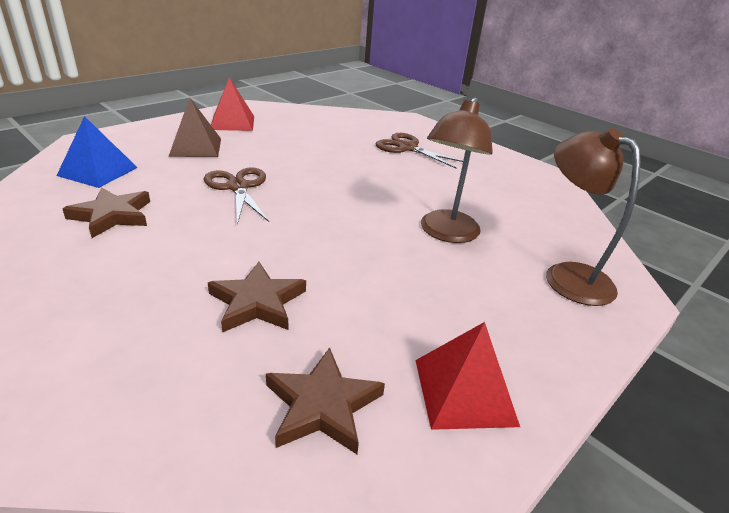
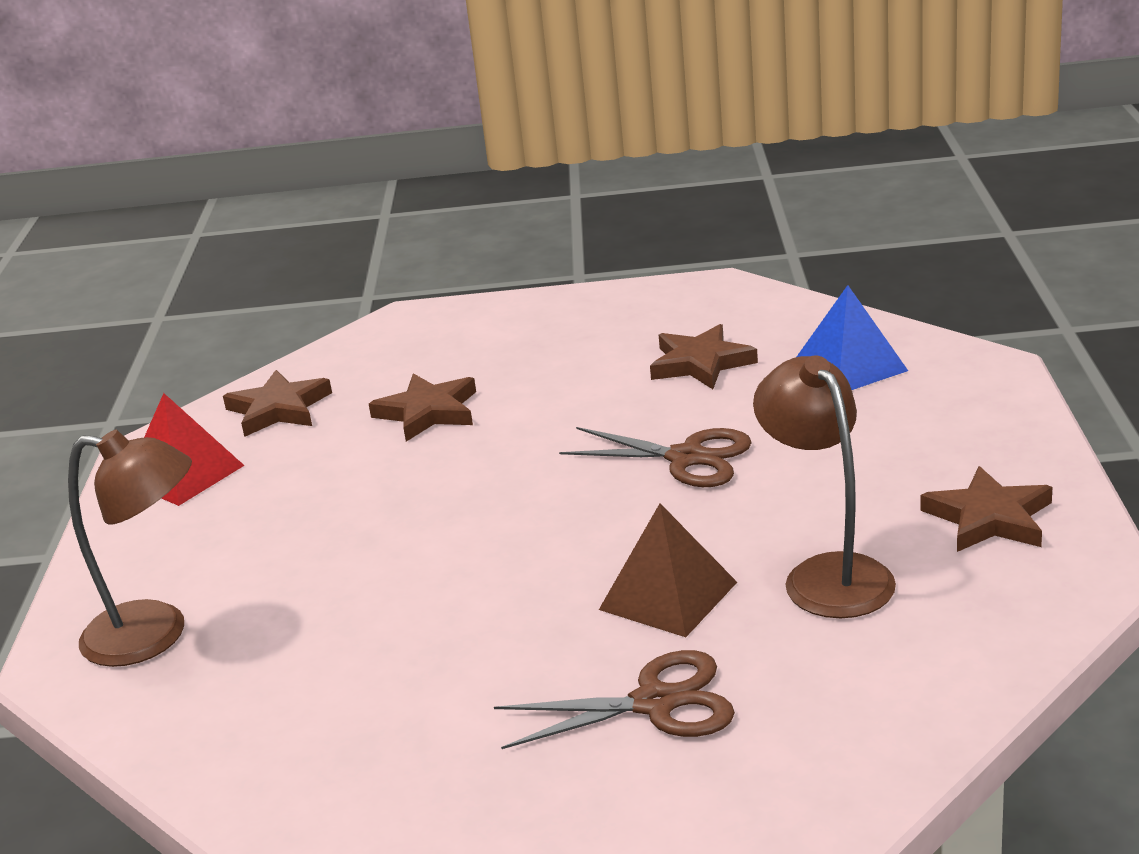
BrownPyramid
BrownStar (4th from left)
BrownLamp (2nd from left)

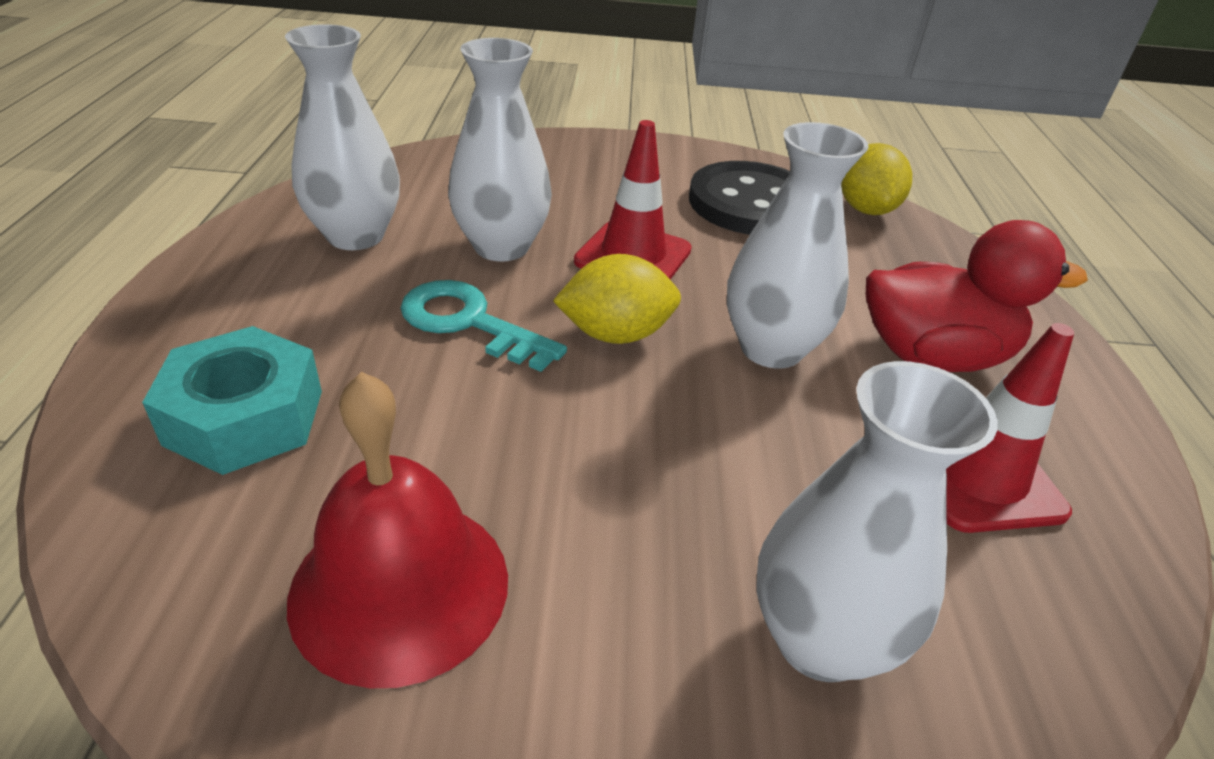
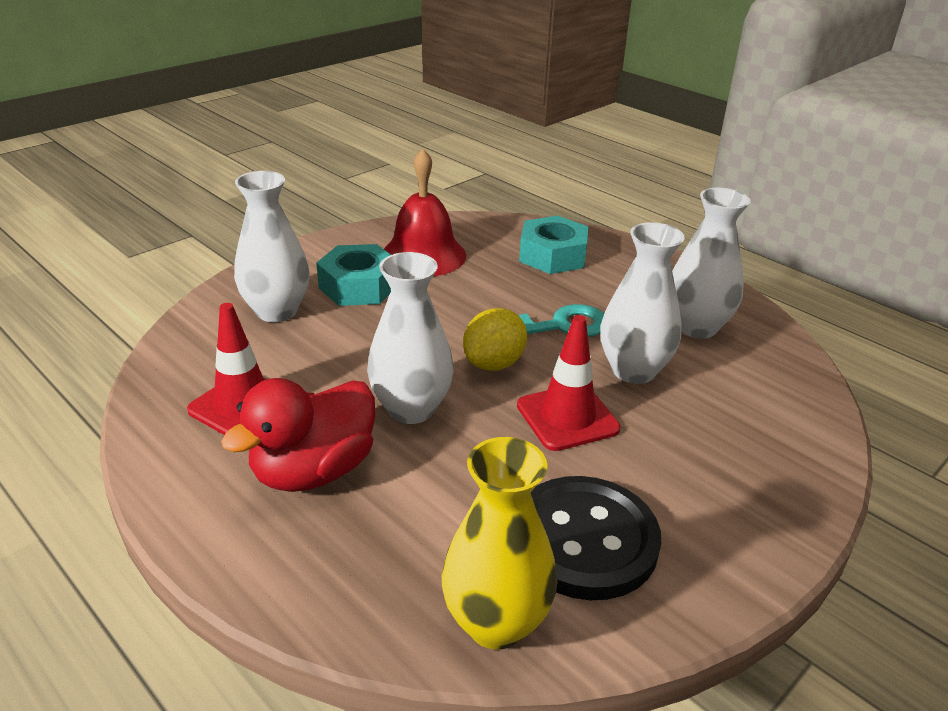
YellowVase
TurquoiseNut (1st from left)

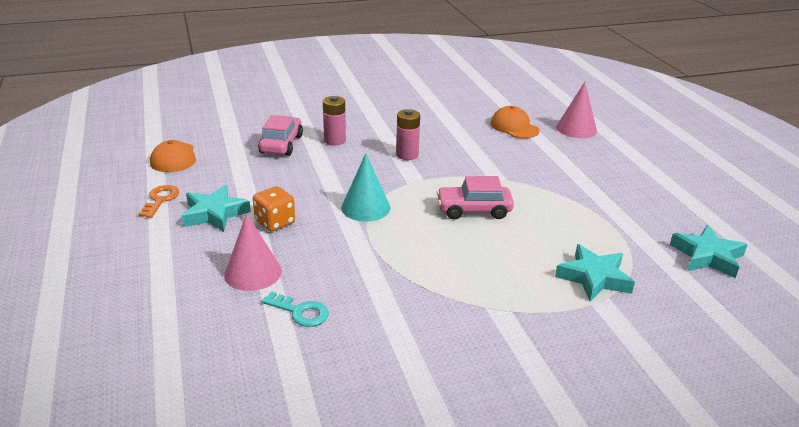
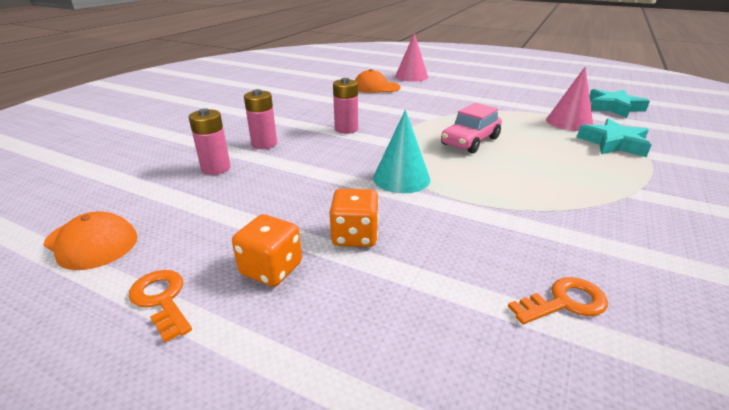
OrangeDice (1st from left)
PinkCone (2nd from left)
PinkBattery (1st from left)
OrangeKey (2nd from left)

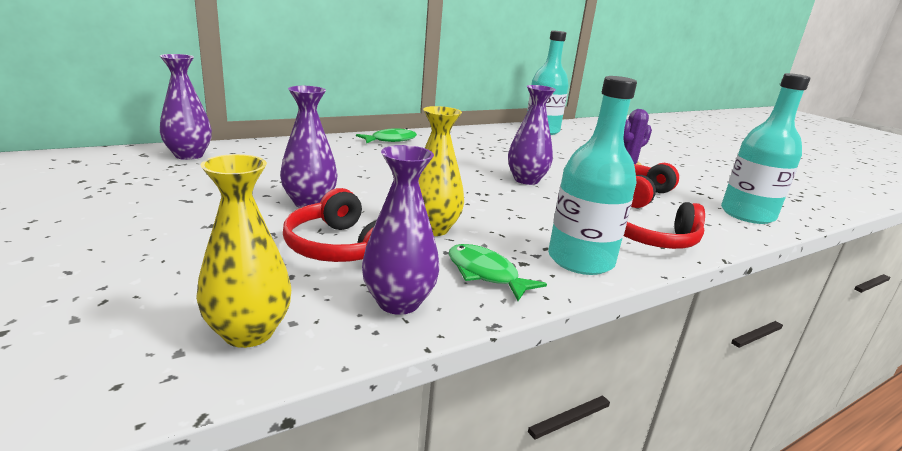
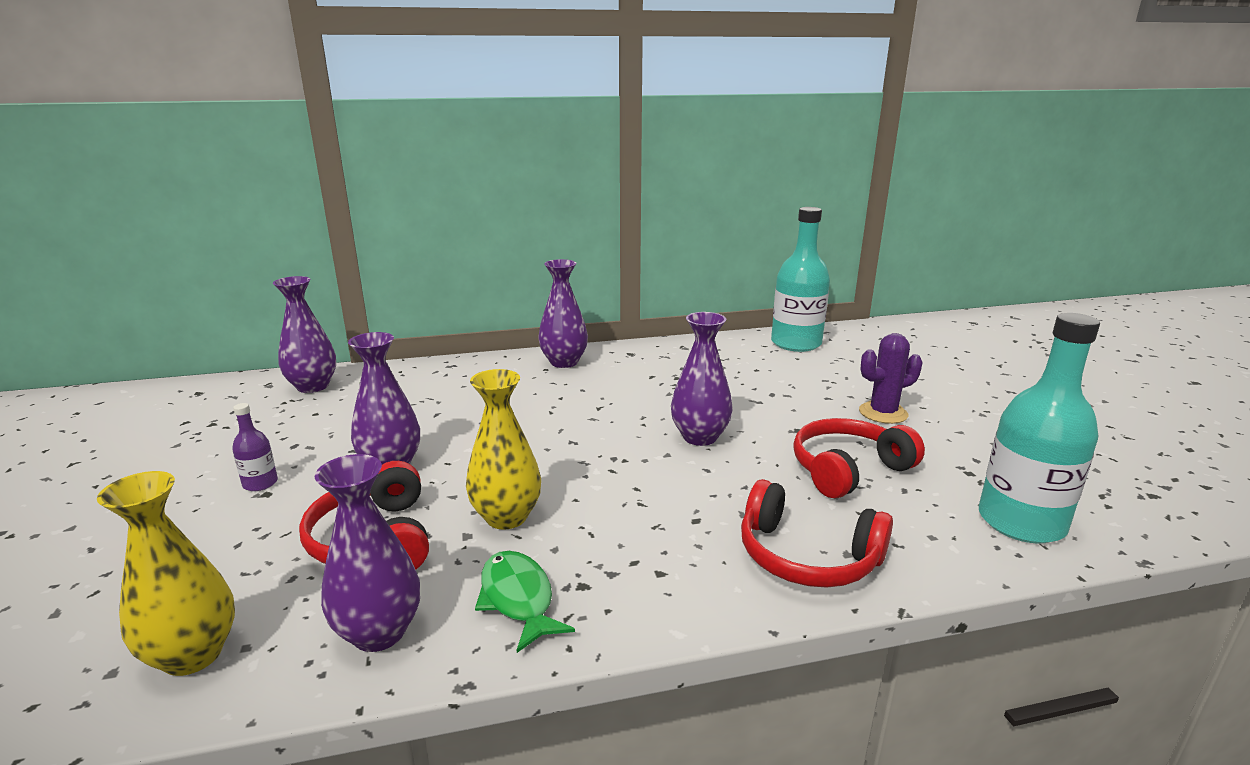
PurpleVase (4th from left)
TurquoiseBottle (2nd from left in the first image)
PurpleBottle

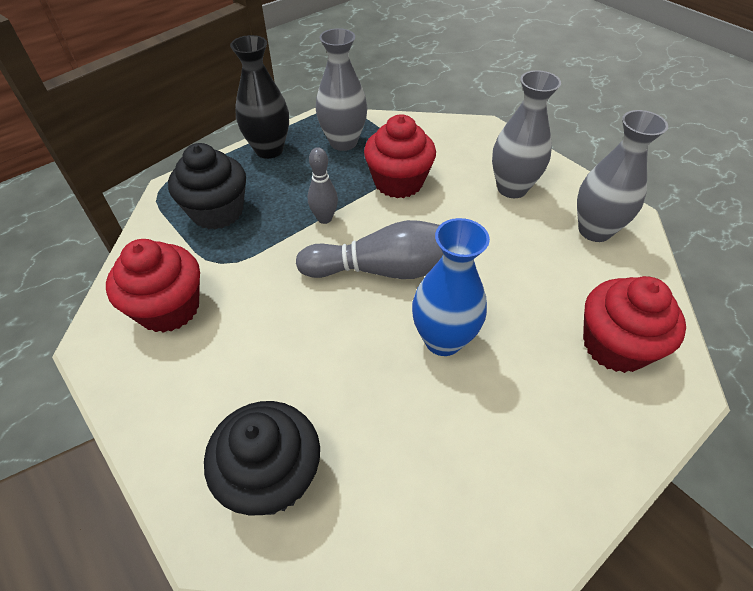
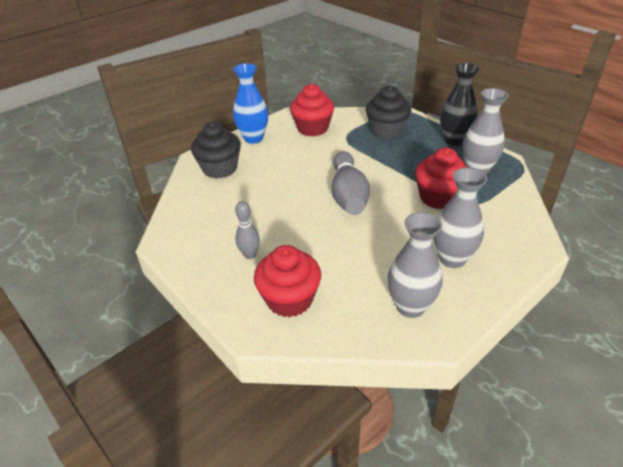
GreyBowlingPin (1st from left)
BlueVase

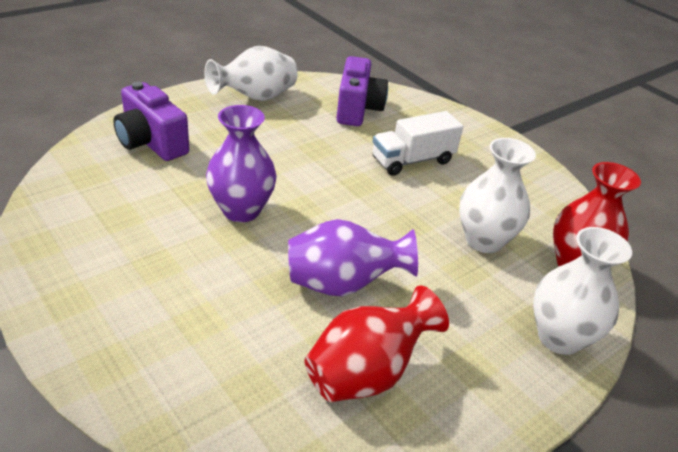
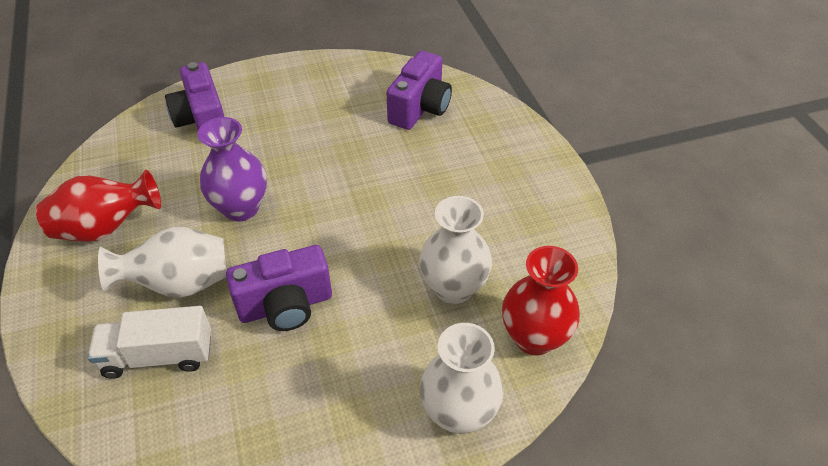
WhiteVase (1st from left)
PurpleCamera (2nd from left)
RedVase (1st from left)
WhiteTruck

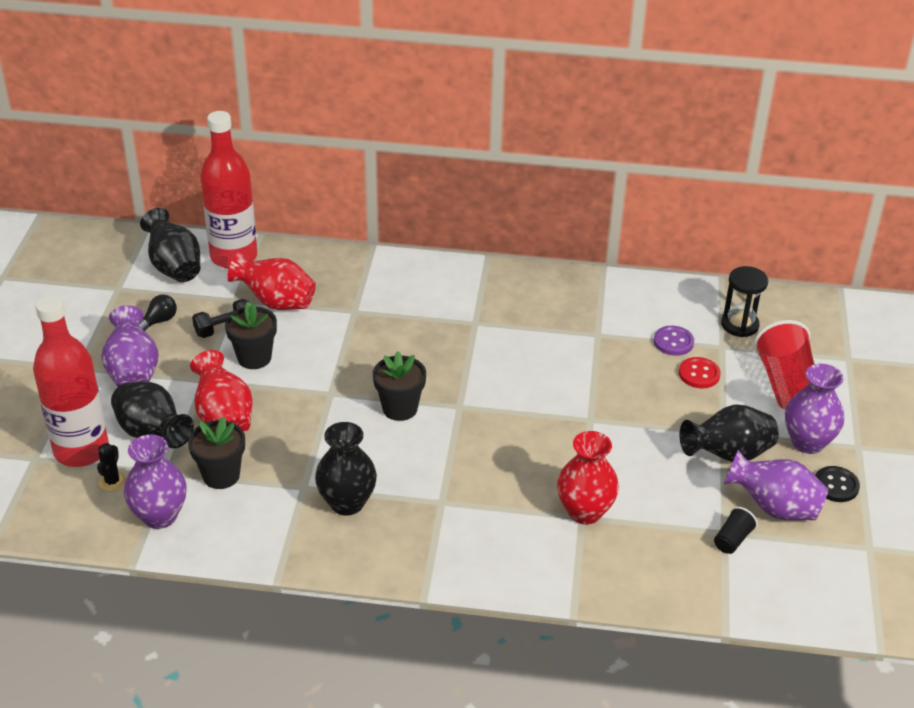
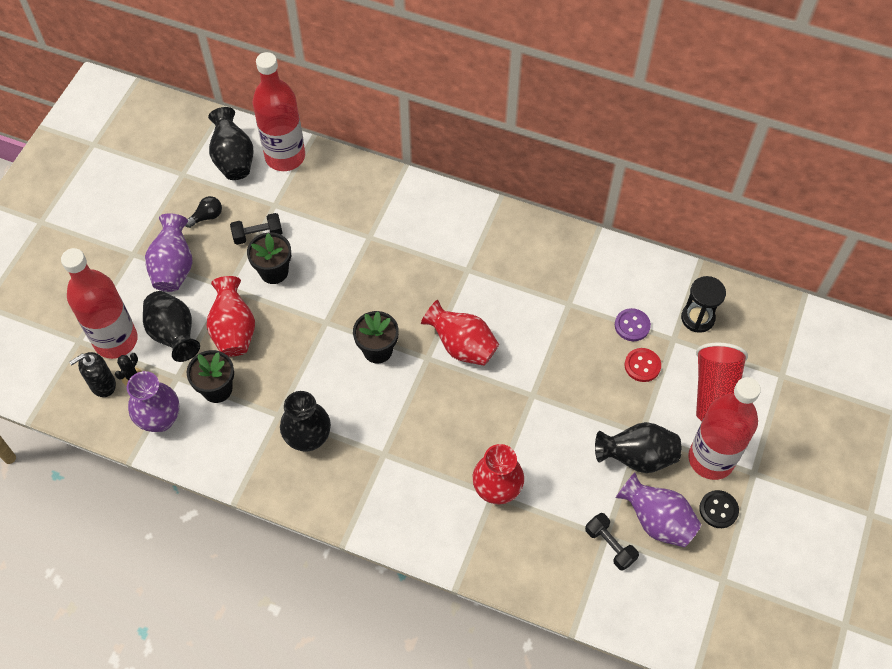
RedVase (2nd from left)
BlackDumbbell (2nd from left)
RedBottle (3rd from left)
BlackSoapDispenser

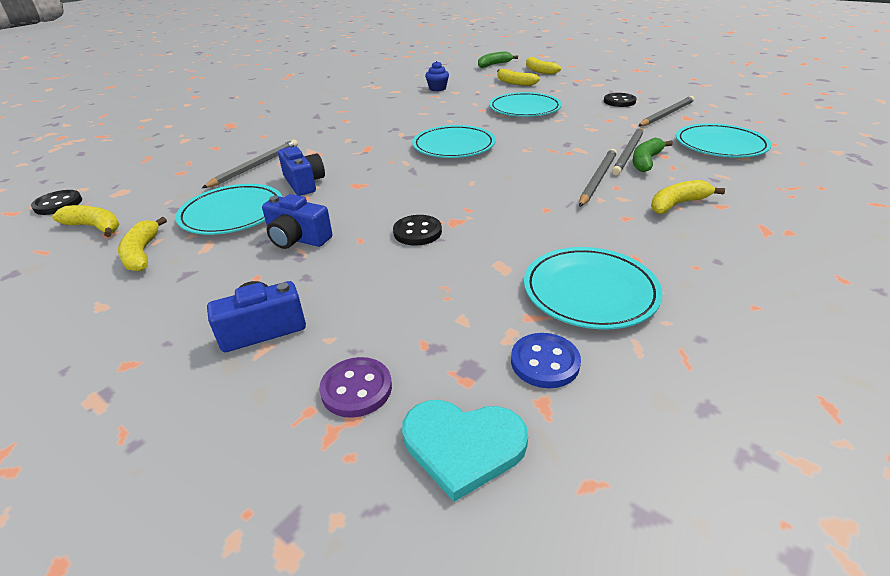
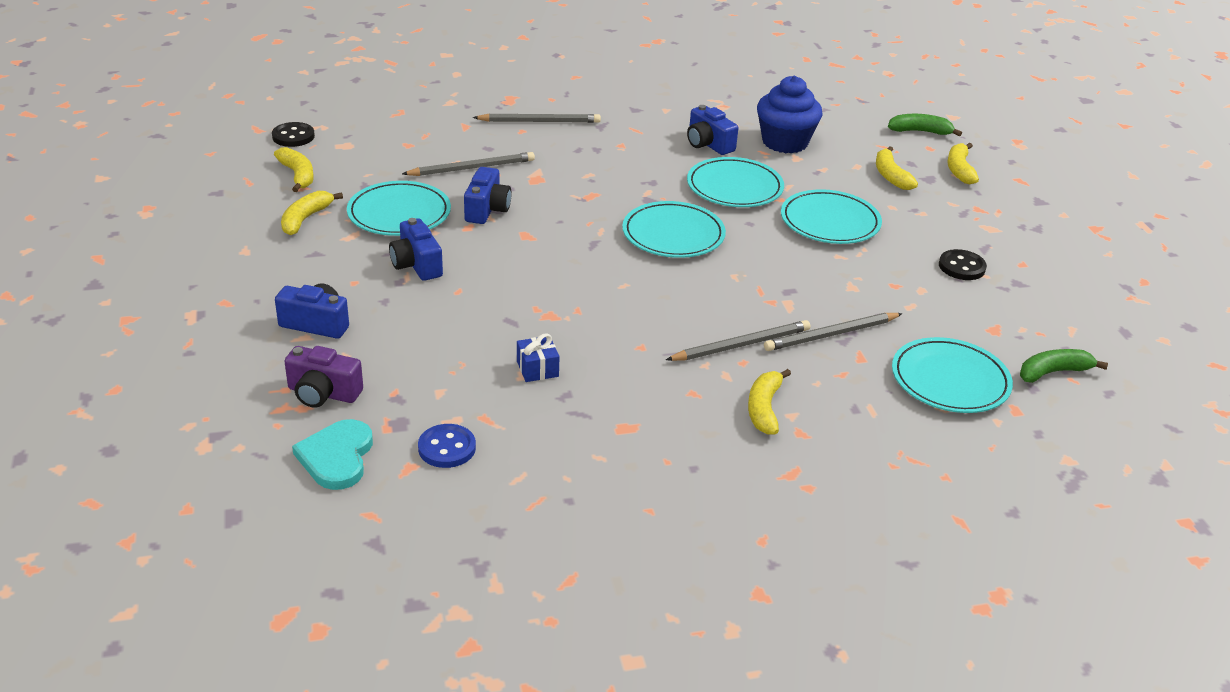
PurpleCamera
BlackButton (2nd from left in the first image)
TurquoiseHeart
BlueCupcake
TurquoisePlate (3rd from left)
GreenBanana (2nd from left)
GreyPencil (2nd from left)
YellowBanana (3rd from left)
BlueGift
BlueCamera (4th from left)

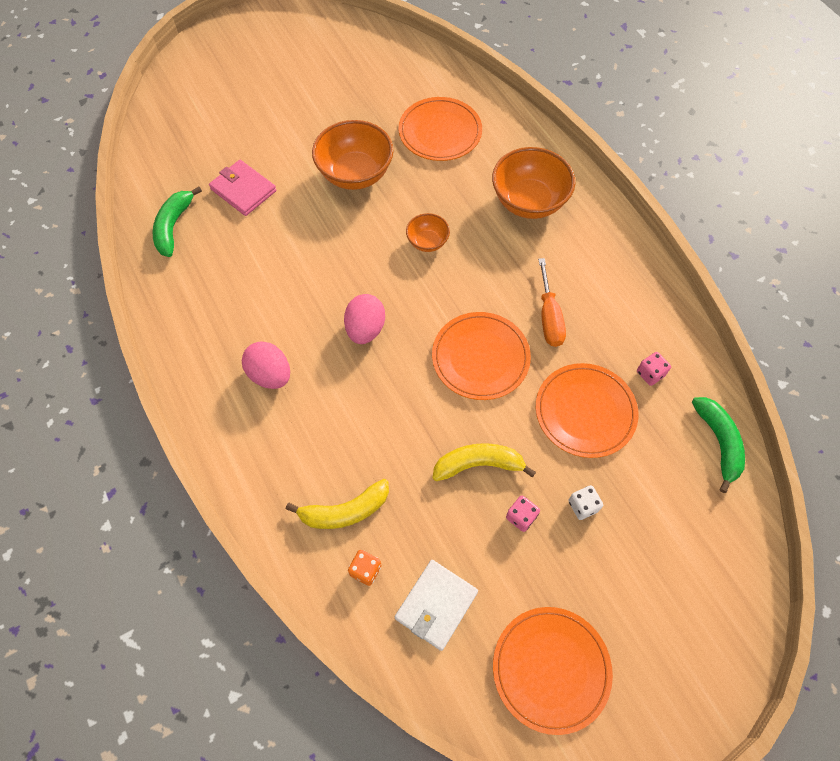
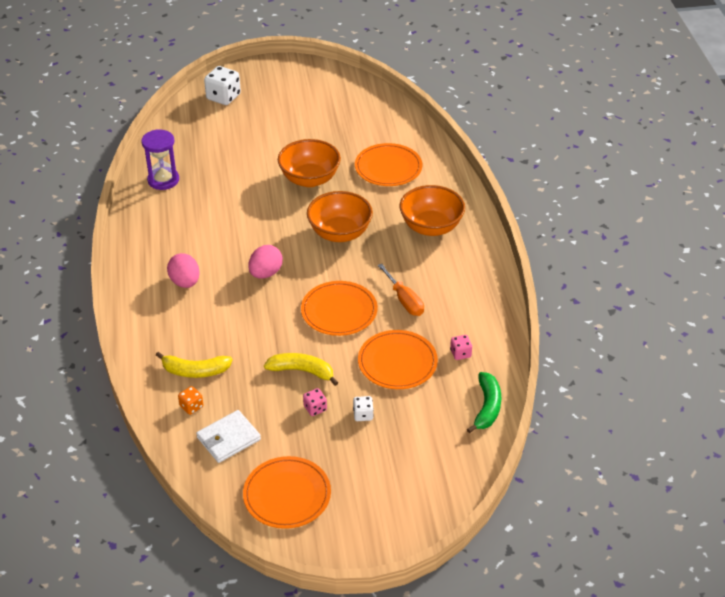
PurpleHourglass
PinkWallet
OrangeBowl (2nd from left)
OrangeScrewdriver
WhiteDice (1st from left)

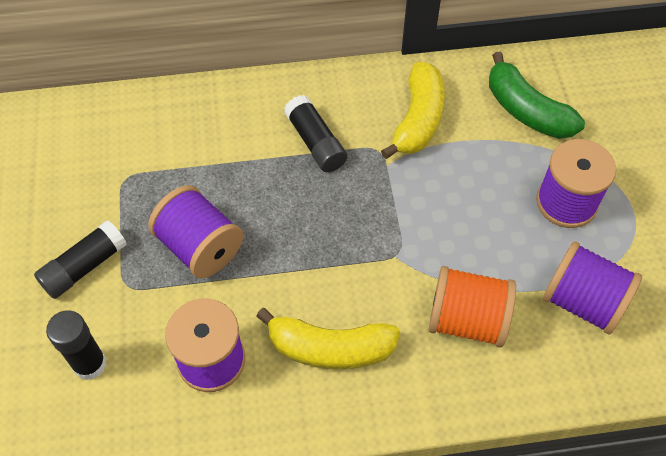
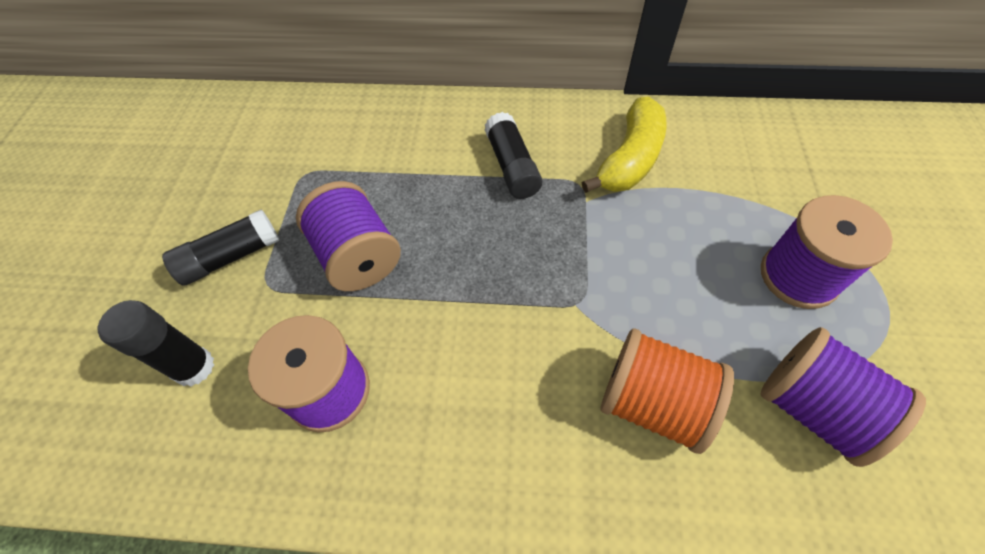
YellowBanana (1st from left in the first image)
GreenBanana

